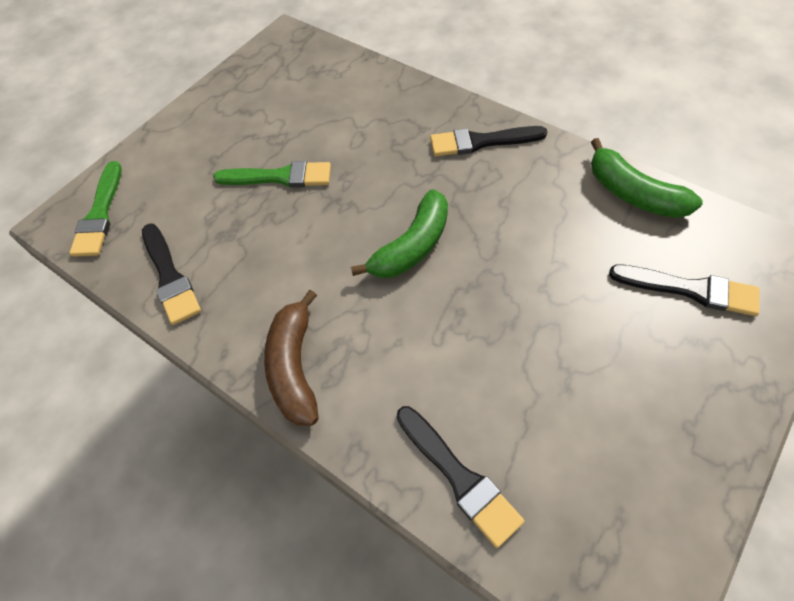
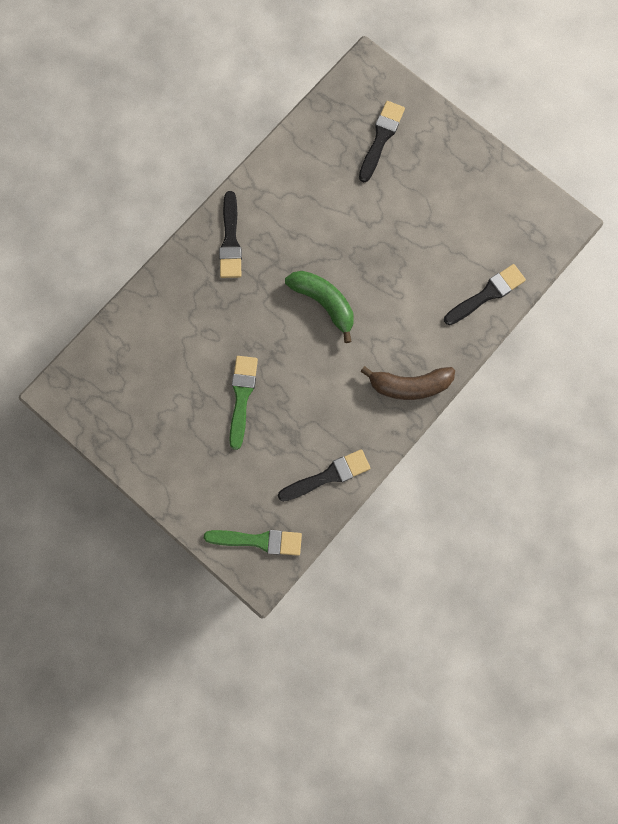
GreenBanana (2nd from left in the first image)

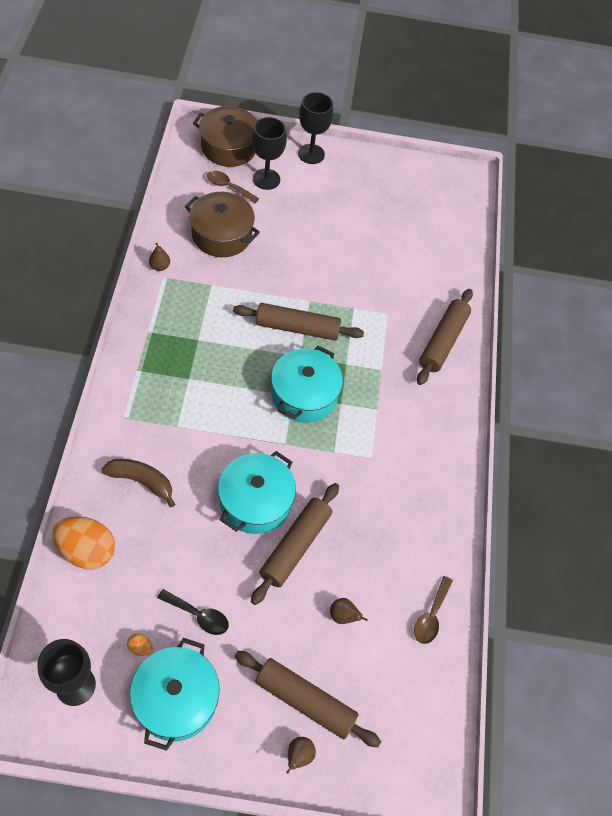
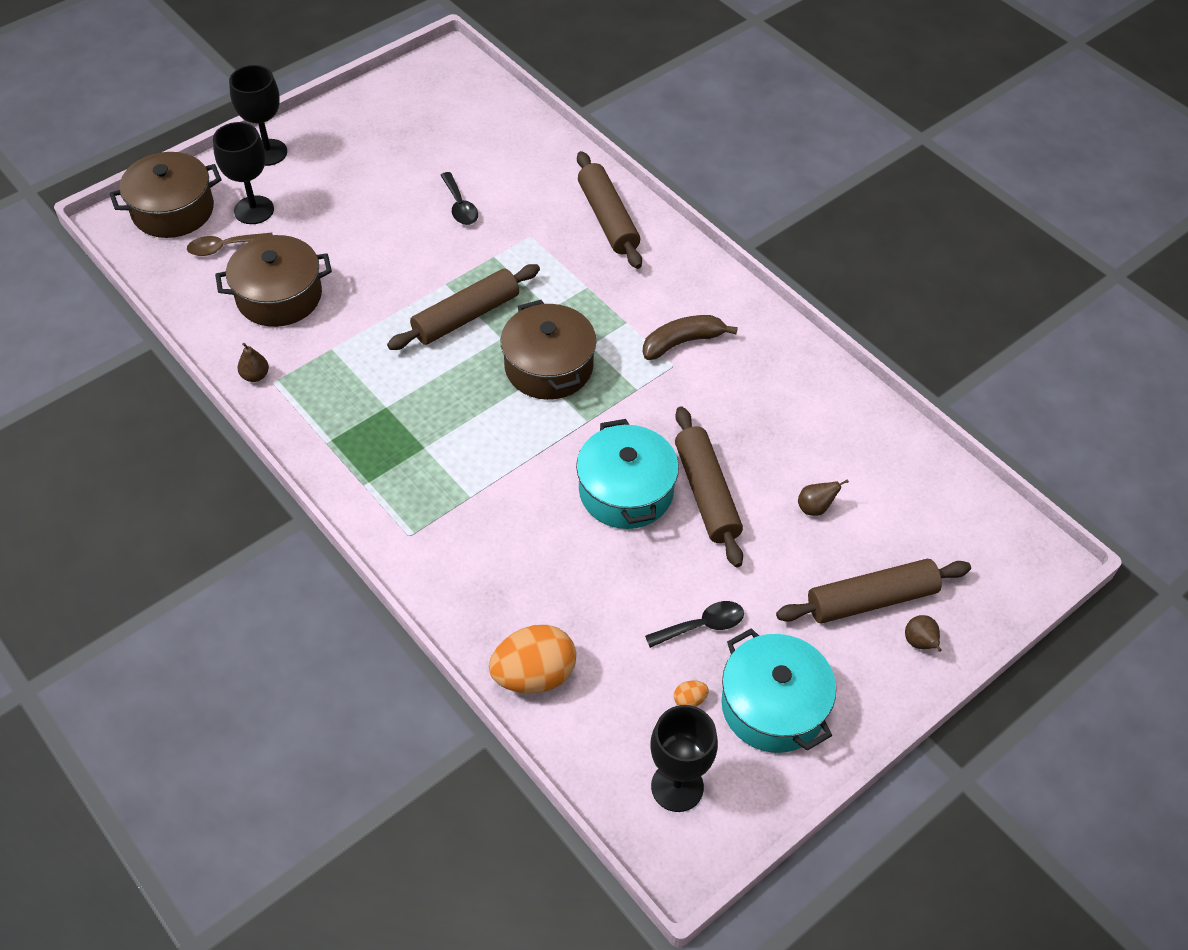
BrownBanana
BrownPot (3rd from left)
BrownSpoon (2nd from left in the first image)
BlackSpoon (1st from left)

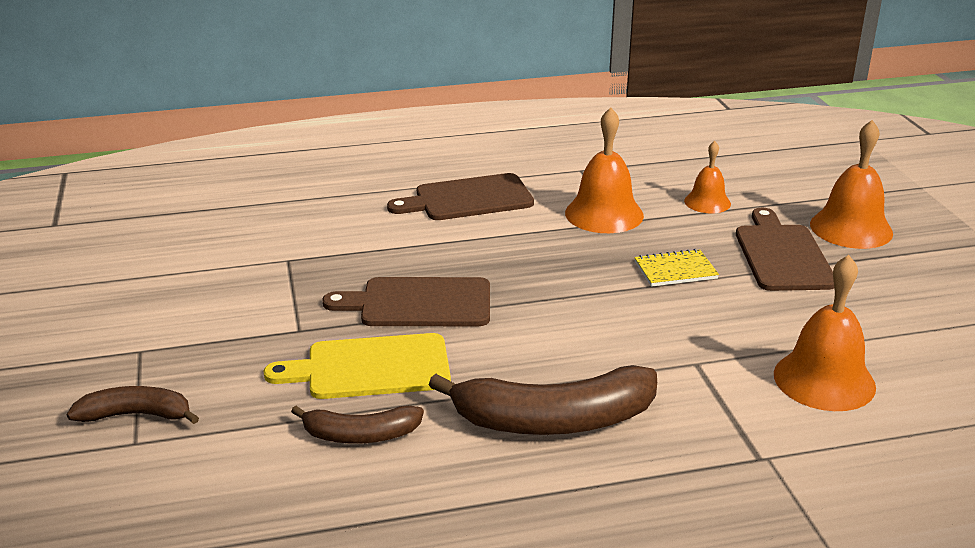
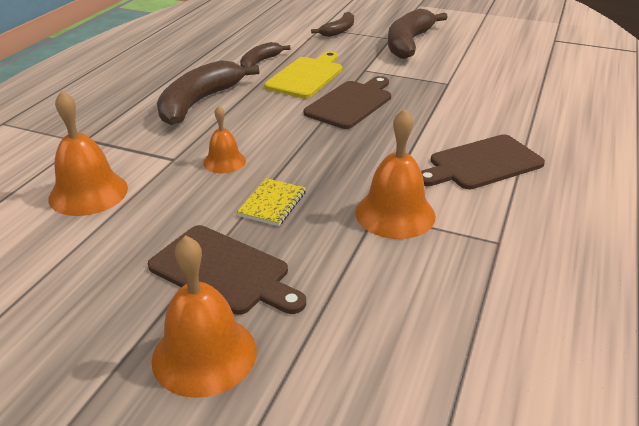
BrownCuttingBoard (3rd from left)
OrangeBell (3rd from left)
BrownBanana (4th from left)

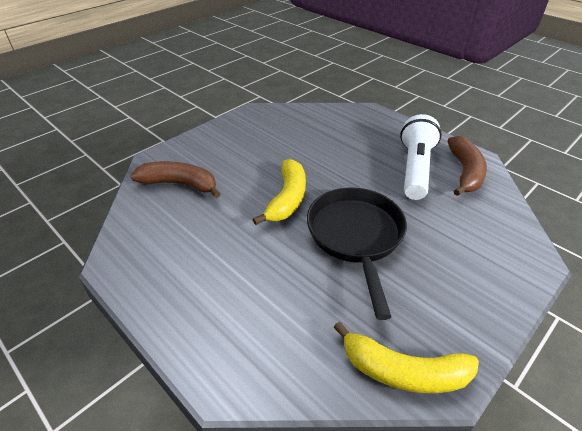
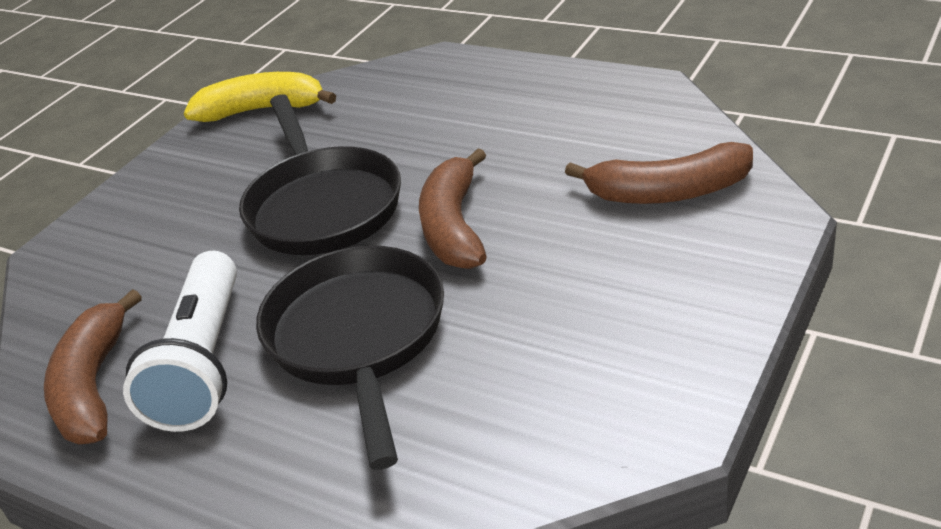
BrownBanana (2nd from left)
BlackPan (2nd from left)

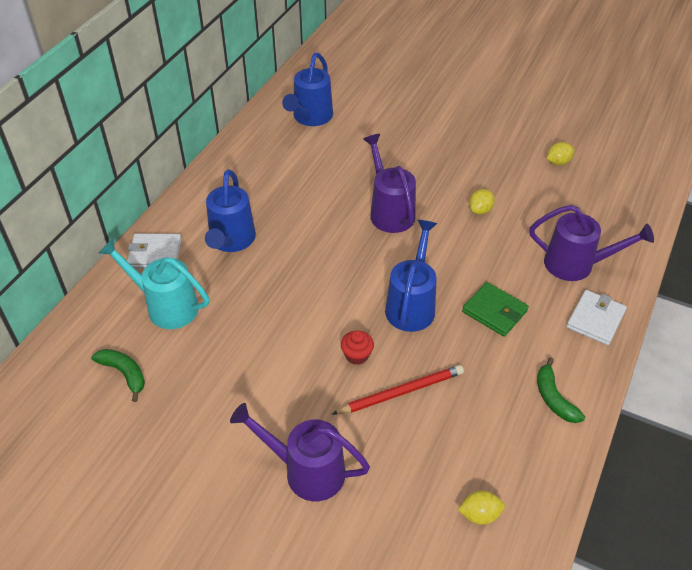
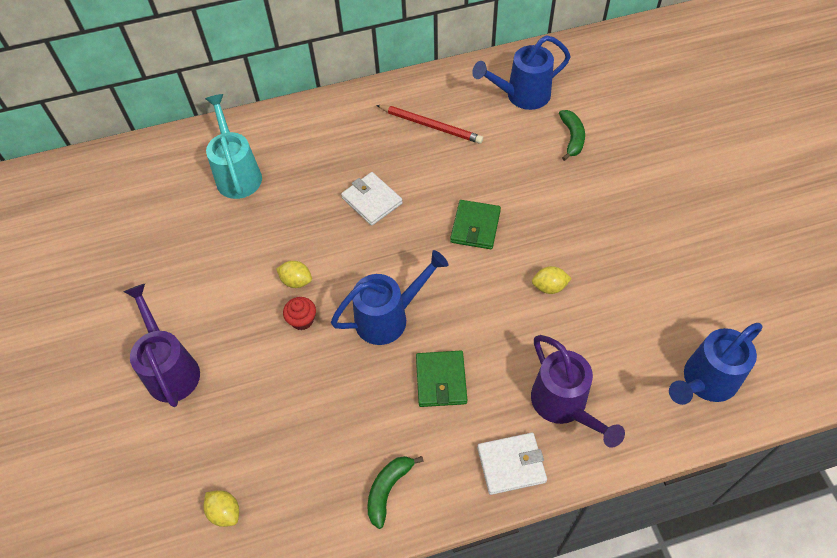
GreenBanana (2nd from left)
WhiteWallet (1st from left)
BlueWateringCan (3rd from left)
RedPencil
GreenWallet (2nd from left)
YellowLemon (2nd from left)

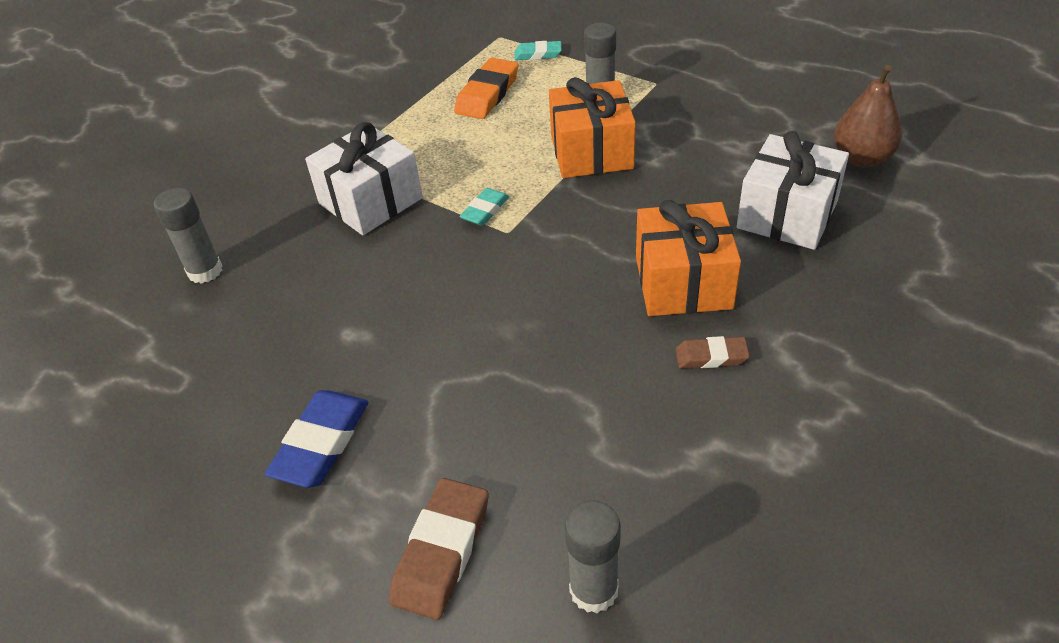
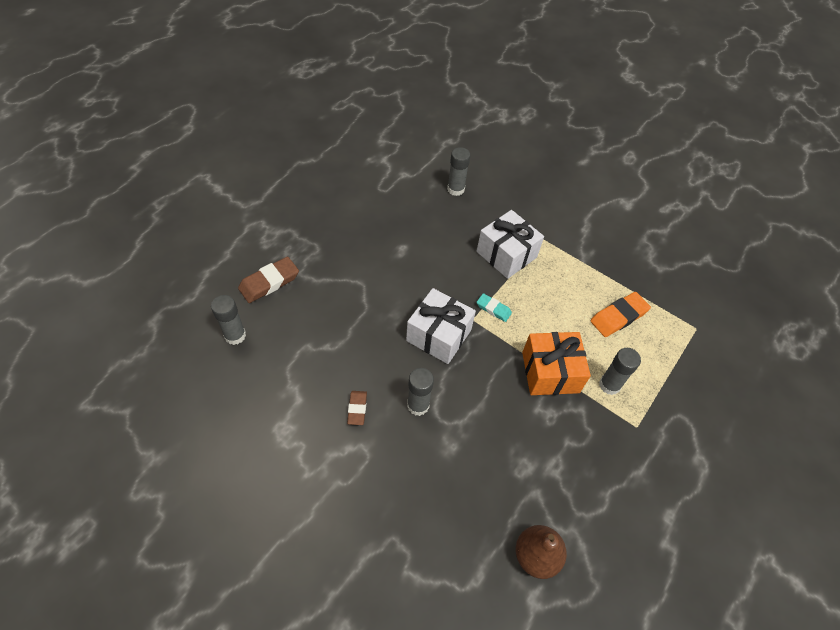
BlueEraser
BrownEraser (1st from left)
OrangeEraser
TurquoiseEraser (2nd from left in the first image)
GreyGlueStick (2nd from left)
WhiteGift (1st from left)

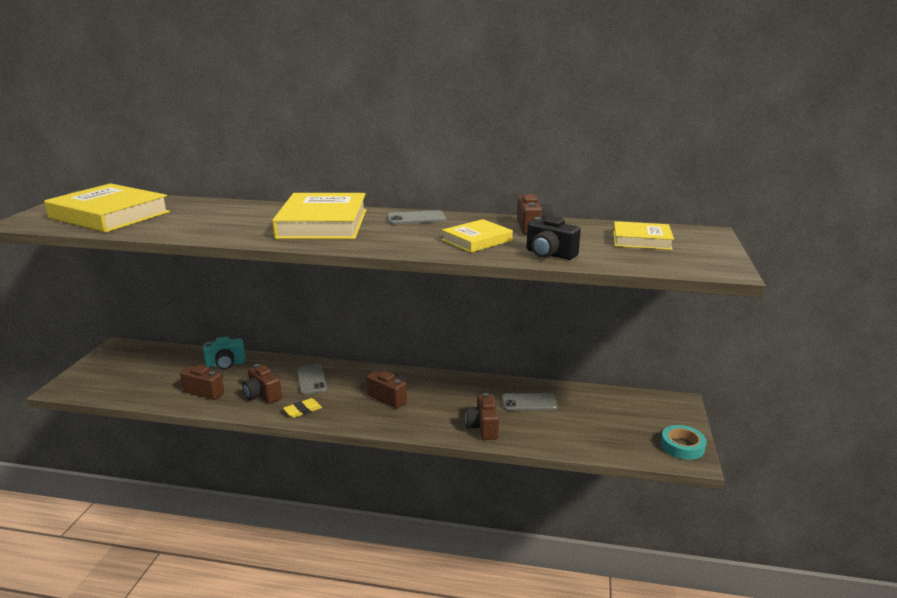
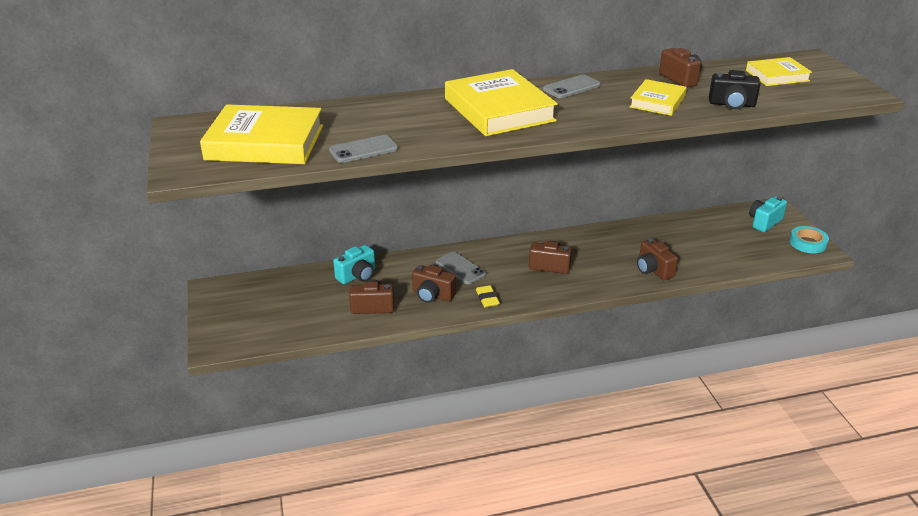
YellowEraser
GreyPhone (1st from left)
TurquoiseCamera (2nd from left)

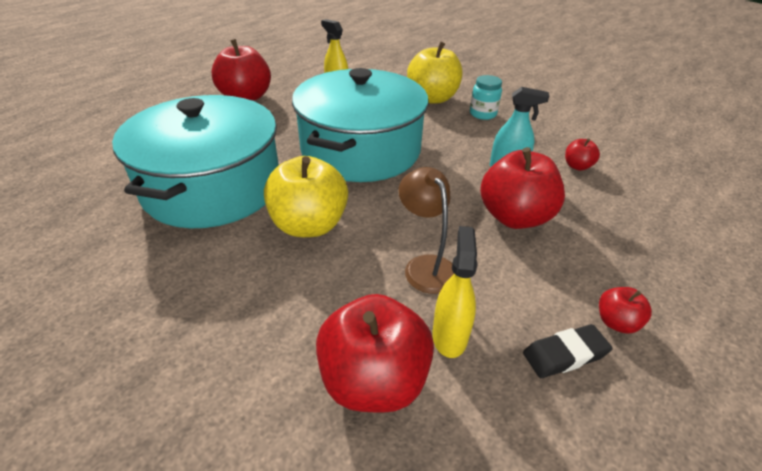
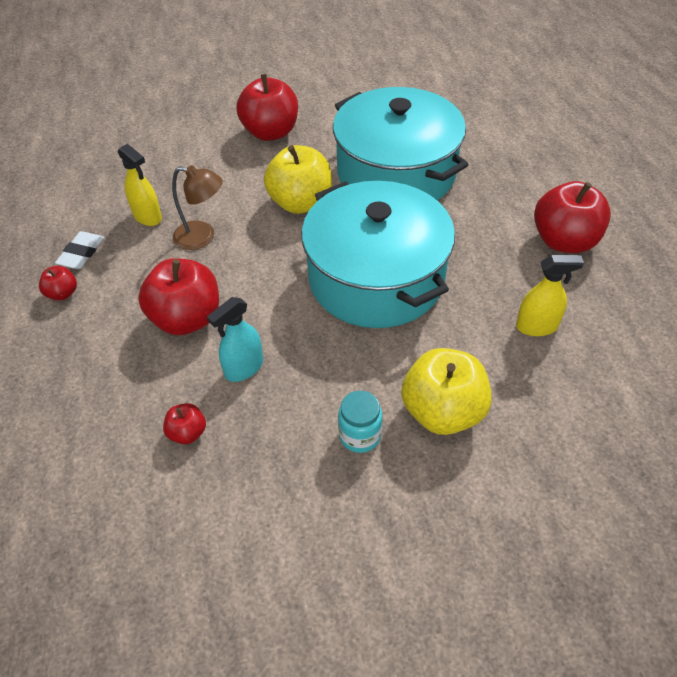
RedApple (4th from left)
WhiteEraser

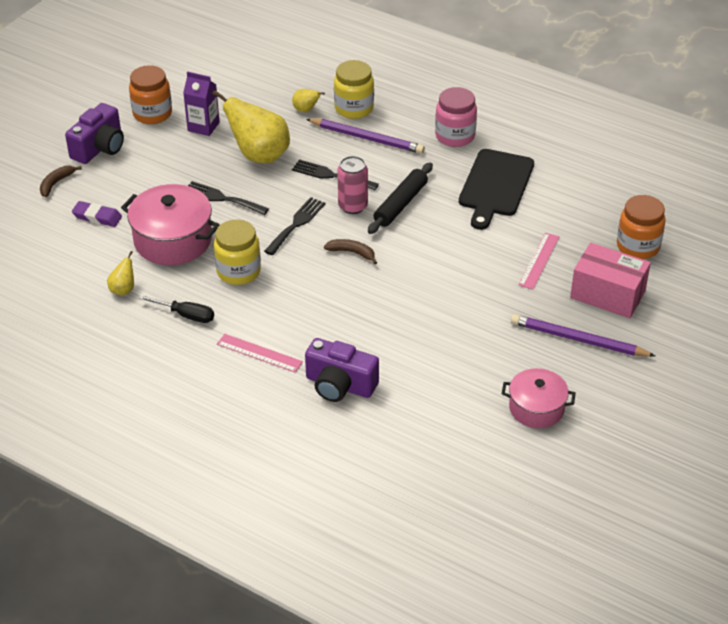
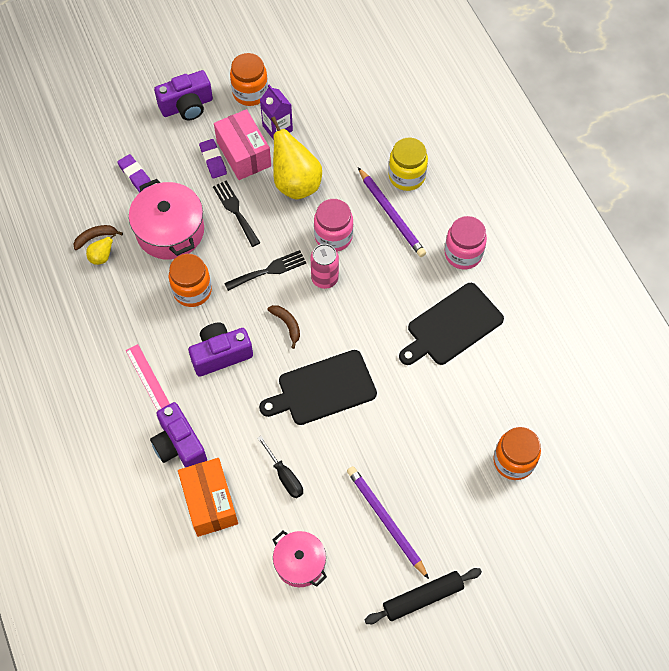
BrownBanana (1st from left)
BlackScrewdriver
OrangeJar (1st from left)
YellowPear (3rd from left in the first image)
PinkJar (1st from left)
BlackRollingPin
PinkRuler (2nd from left in the first image)
PinkBox
OrangeBox
PurpleCamera (3rd from left)
PurpleEraser (2nd from left)
BlackCuttingBoard (1st from left)

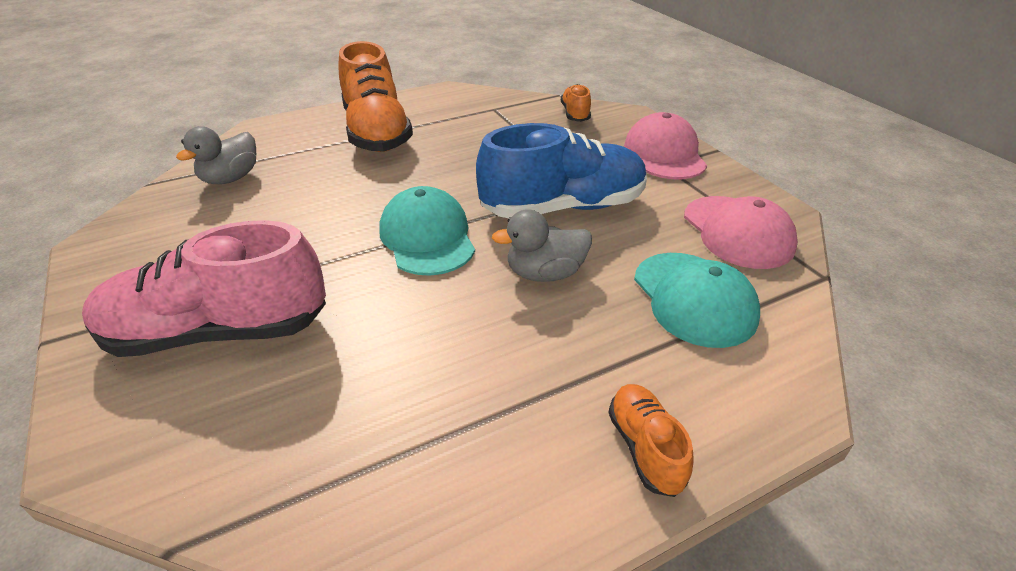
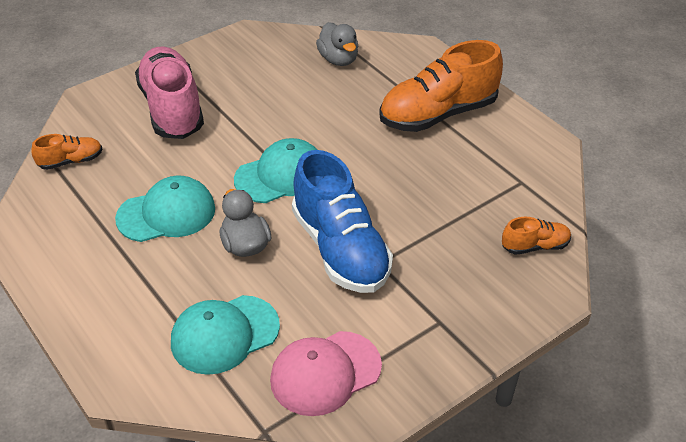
GreyDuck (2nd from left)
OrangeShoe (1st from left)
PinkCap (1st from left in the first image)
TurquoiseCap (1st from left)

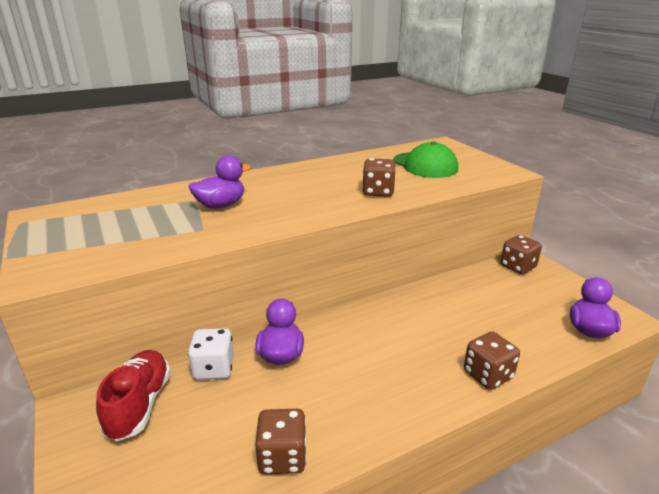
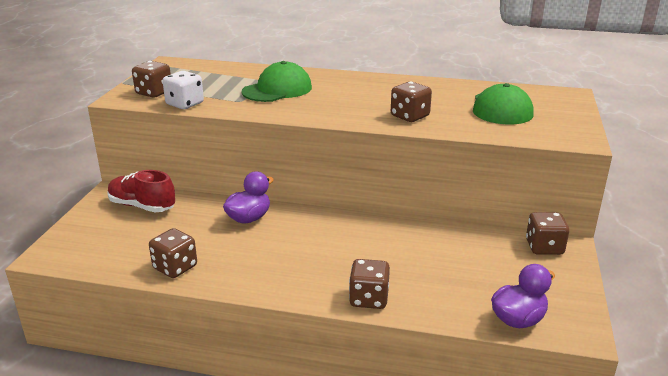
RedShoe
WhiteDice
GreenCap (1st from left)
BrownDice (1st from left)

